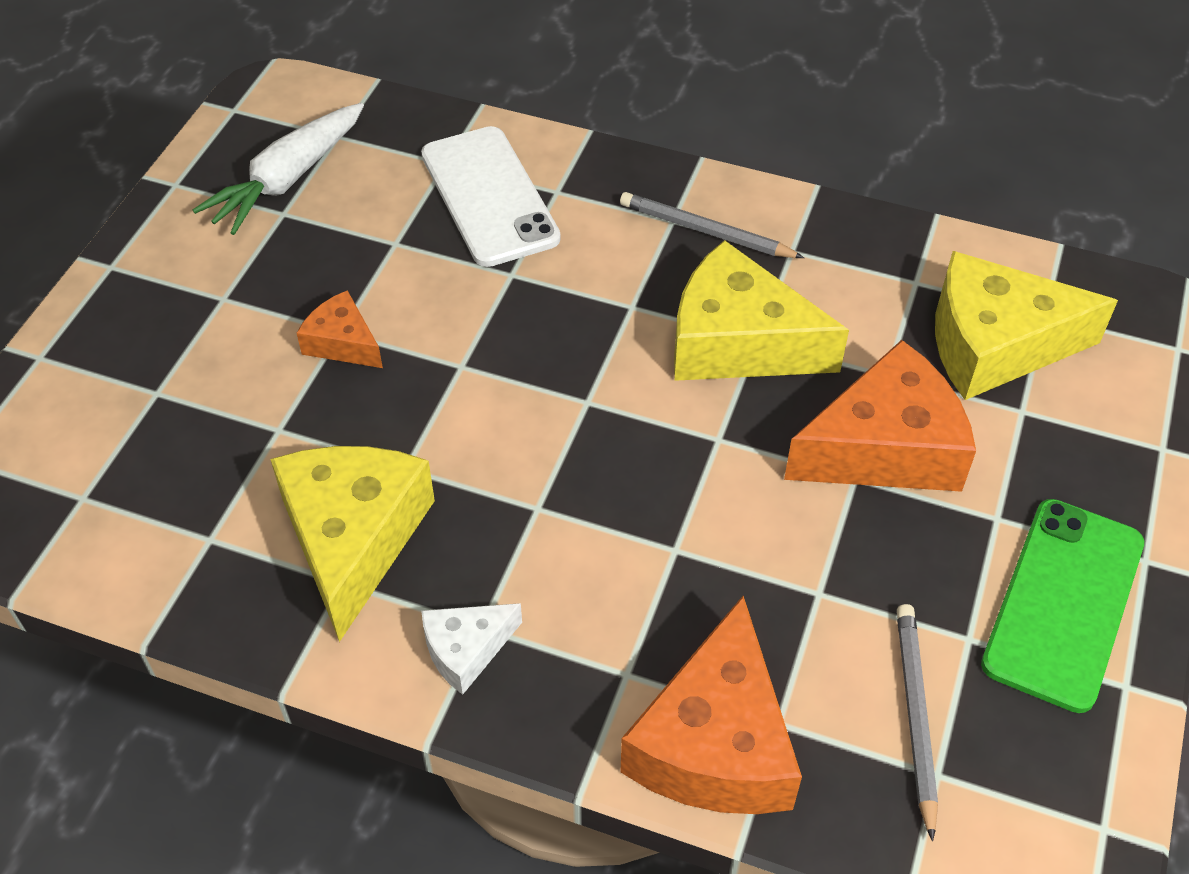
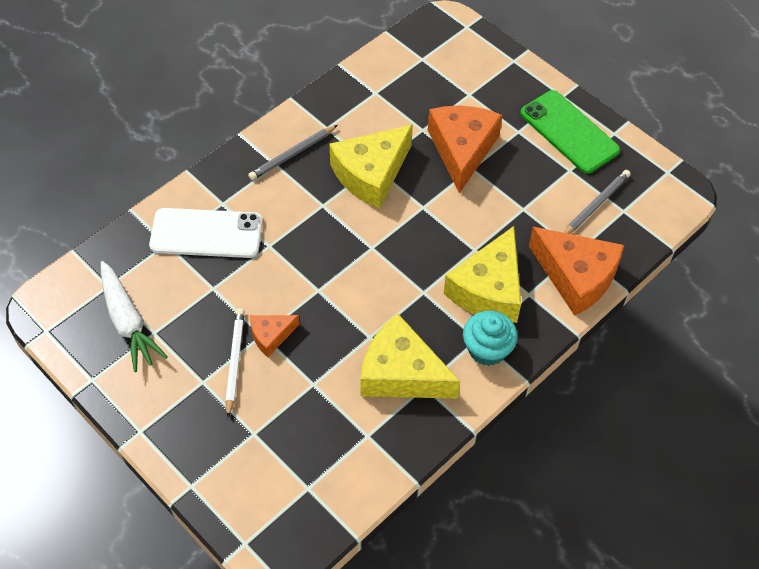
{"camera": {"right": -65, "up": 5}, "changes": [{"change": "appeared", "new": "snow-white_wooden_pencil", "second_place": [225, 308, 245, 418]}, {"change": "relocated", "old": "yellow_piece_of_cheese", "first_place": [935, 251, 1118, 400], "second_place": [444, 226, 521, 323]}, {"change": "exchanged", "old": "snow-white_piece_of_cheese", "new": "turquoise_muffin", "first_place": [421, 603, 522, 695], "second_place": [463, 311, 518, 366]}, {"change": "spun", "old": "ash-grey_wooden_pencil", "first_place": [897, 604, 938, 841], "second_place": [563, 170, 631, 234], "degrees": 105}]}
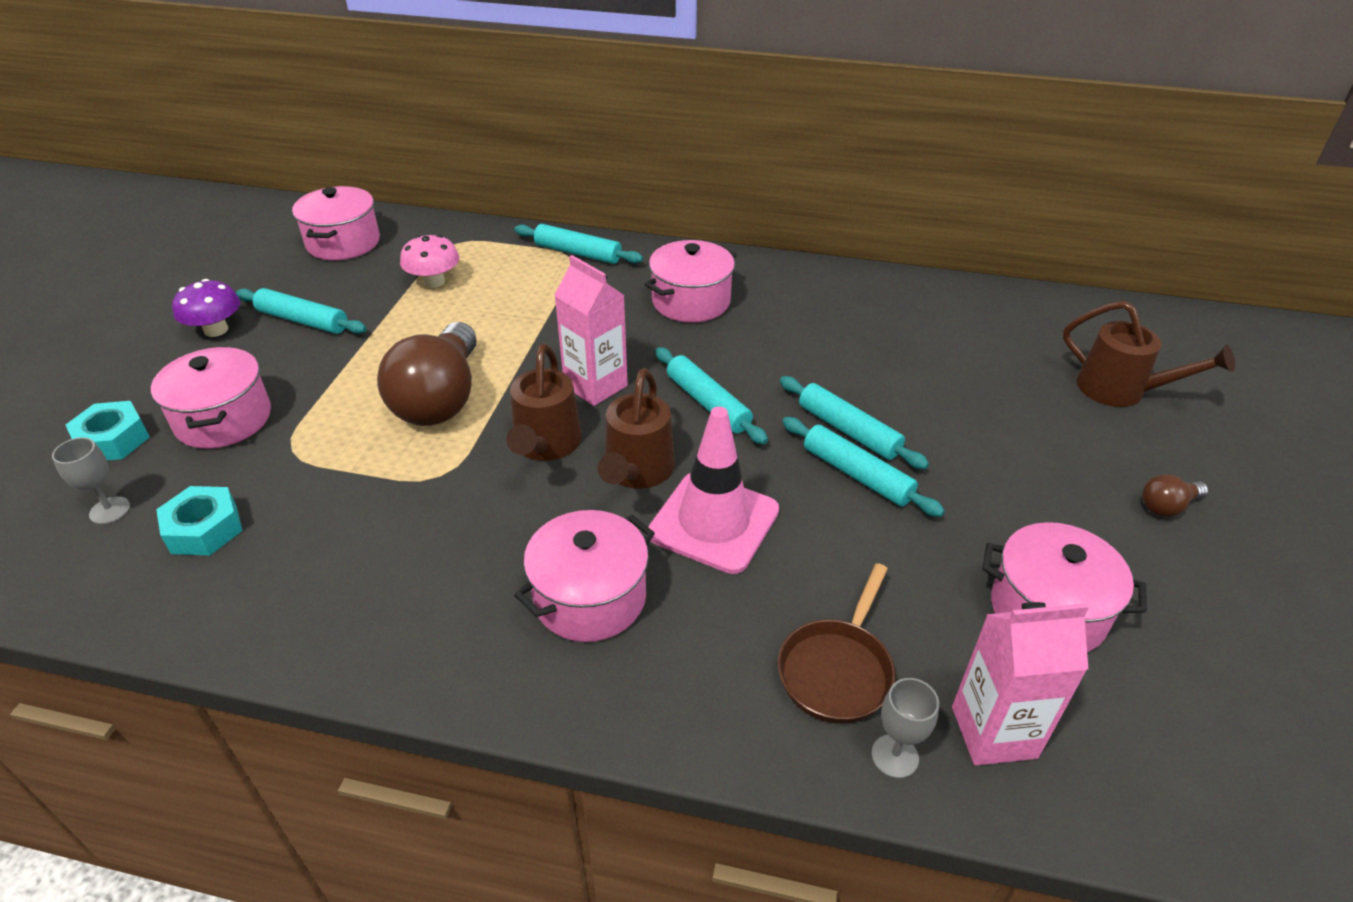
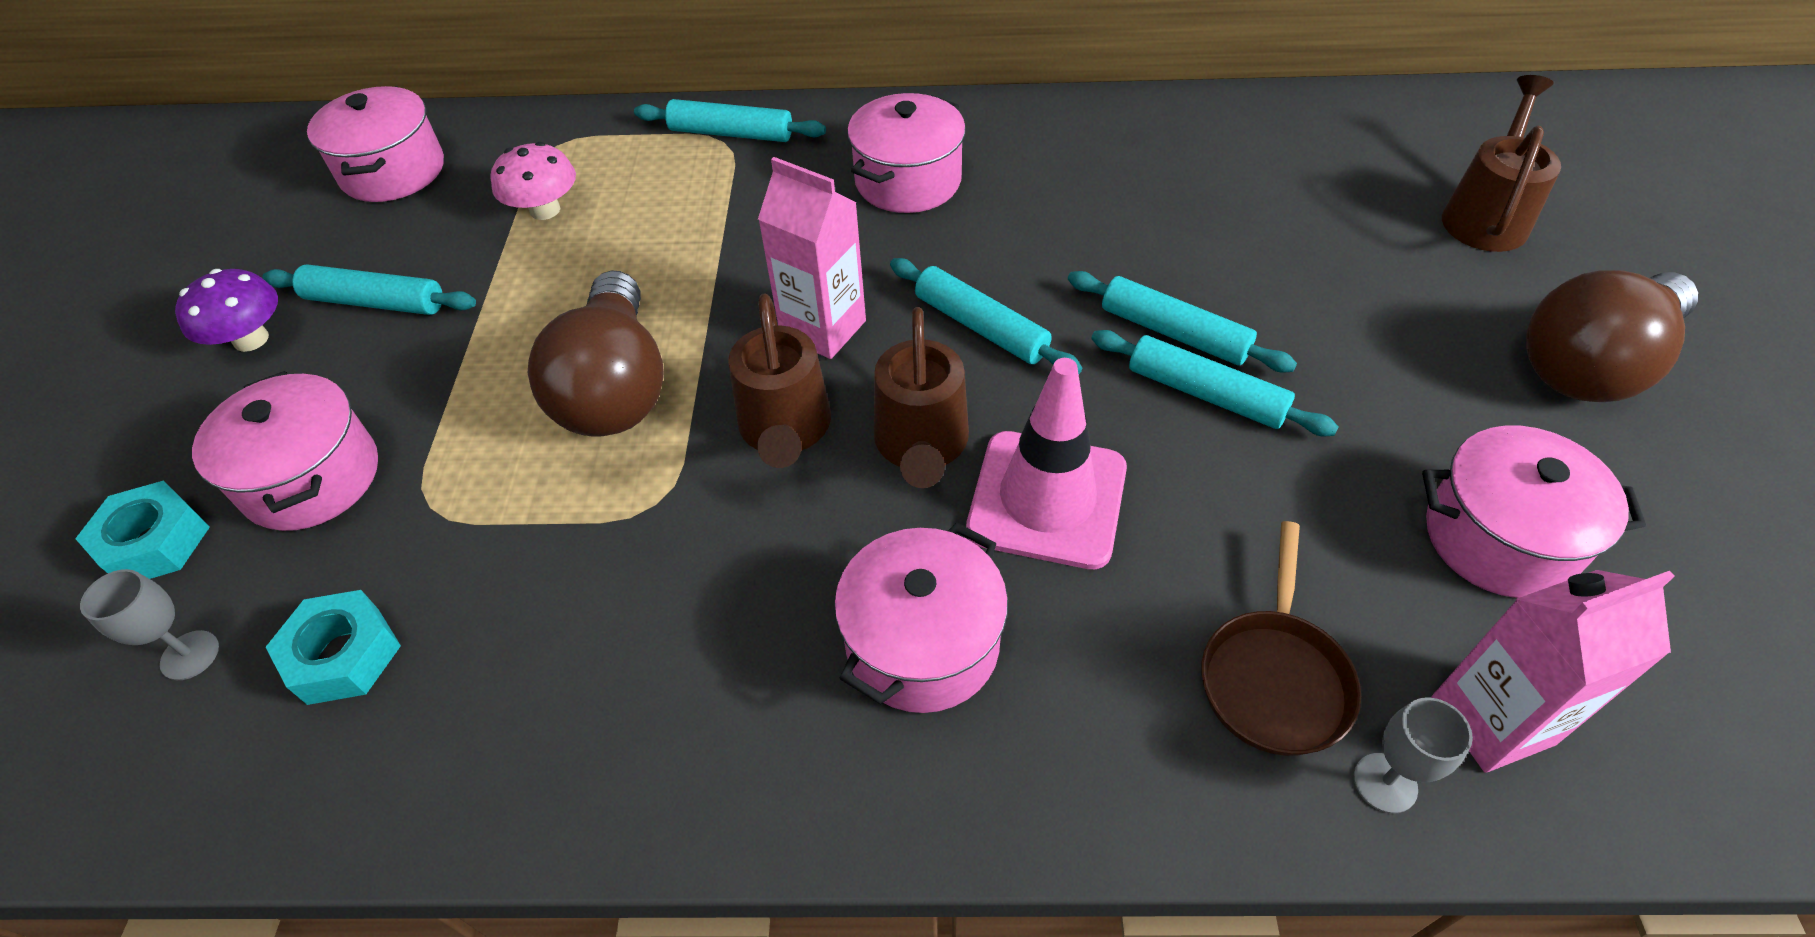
{"camera": {"right": -10, "up": 10}, "changes": [{"change": "spun", "old": "dark_brown_sprinkling_can", "first_place": [1063, 301, 1235, 407], "second_place": [1442, 75, 1561, 252], "degrees": -90}, {"change": "size", "old": "dark_brown_bulb", "first_place": [1142, 474, 1208, 517], "second_place": [1526, 271, 1698, 402], "factor": 2.32}]}
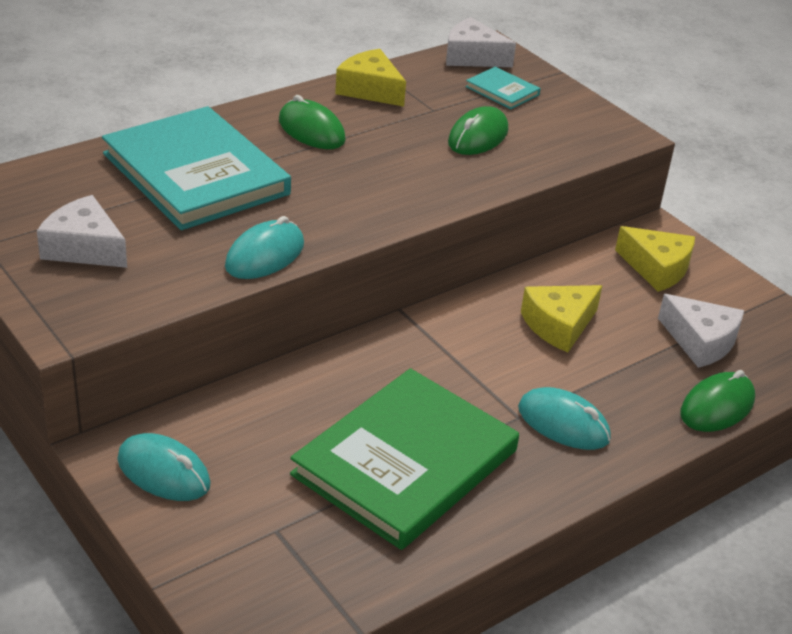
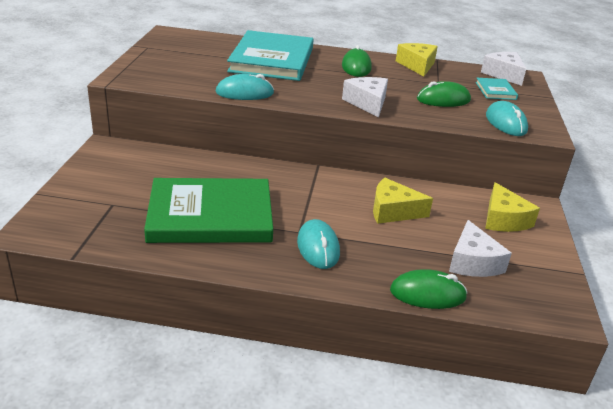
{"camera": {"right": 45, "up": -5}, "changes": [{"change": "relocated", "old": "snow-white_piece_of_cheese", "first_place": [37, 195, 127, 268], "second_place": [342, 77, 388, 117]}, {"change": "relocated", "old": "turquoise_mouse", "first_place": [117, 433, 211, 501], "second_place": [486, 101, 528, 136]}]}
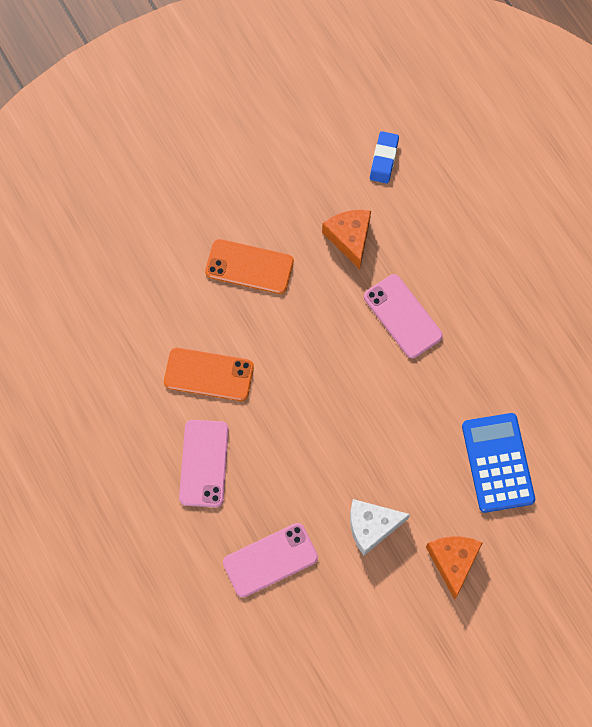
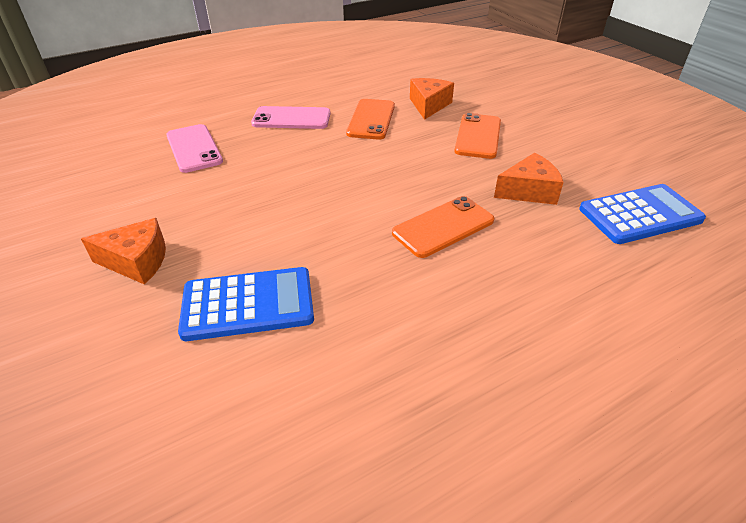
{"camera": {"right": 90, "up": -30}, "changes": [{"change": "colour", "old": "rose-pink_smartphone", "new": "orange-coloured_smartphone", "first_place": [364, 274, 443, 358], "second_place": [392, 196, 494, 258]}, {"change": "appeared", "new": "orange-coloured_piece_of_cheese", "second_place": [410, 78, 454, 120]}, {"change": "exchanged", "old": "cobalt_pencil_eraser", "new": "cobalt_pocket_calculator", "first_place": [370, 131, 399, 184], "second_place": [579, 184, 706, 244]}, {"change": "missing", "old": "snow-white_piece_of_cheese", "first_place": [350, 499, 410, 556]}]}
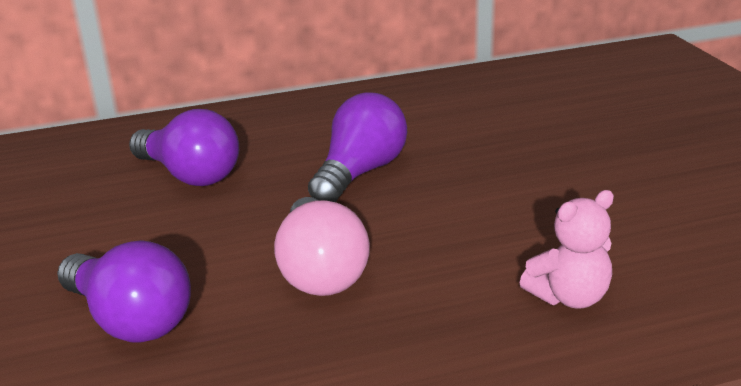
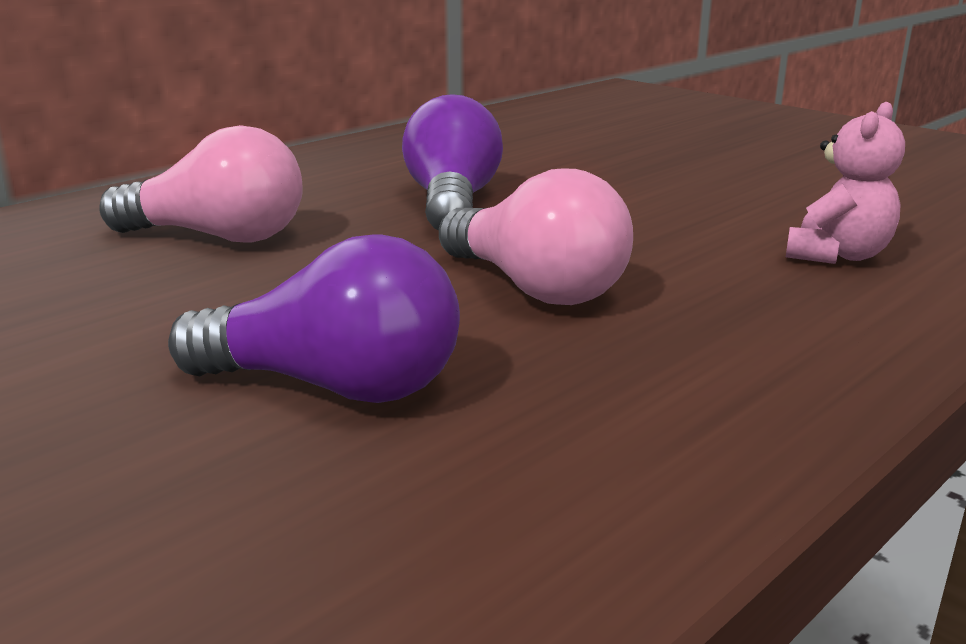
{"camera": {"right": -30, "up": -5}, "changes": [{"change": "colour", "old": "violet_bulb", "new": "rose-pink_bulb", "first_place": [129, 109, 239, 186], "second_place": [99, 125, 303, 243]}]}
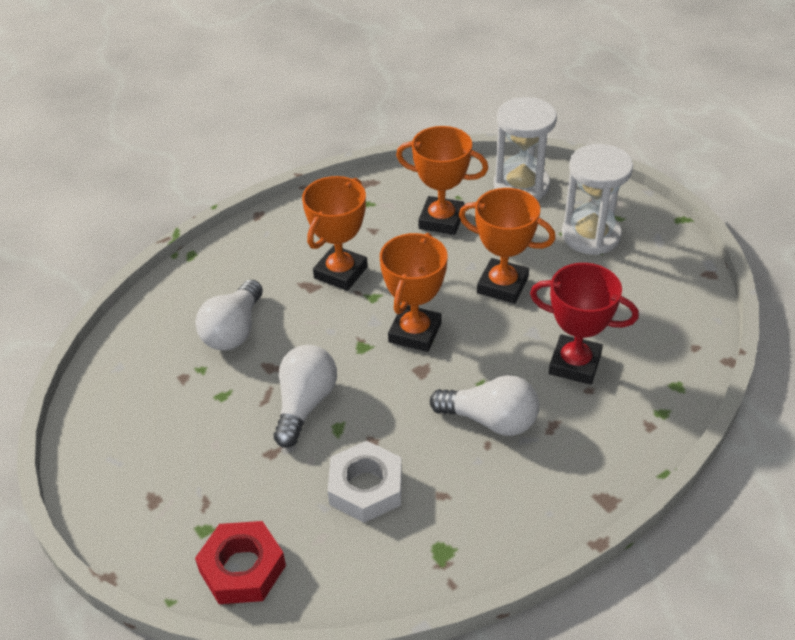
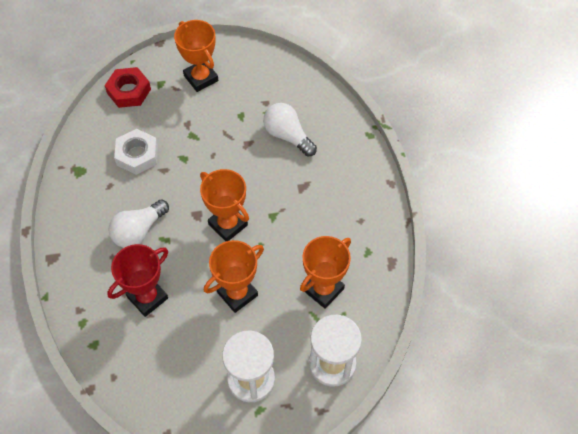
{"camera": {"right": 115, "up": 15}, "changes": [{"change": "relocated", "old": "orange-coloured_trophy", "first_place": [302, 176, 368, 291], "second_place": [174, 20, 218, 92]}, {"change": "missing", "old": "snow-white_bulb", "first_place": [274, 345, 337, 448]}]}
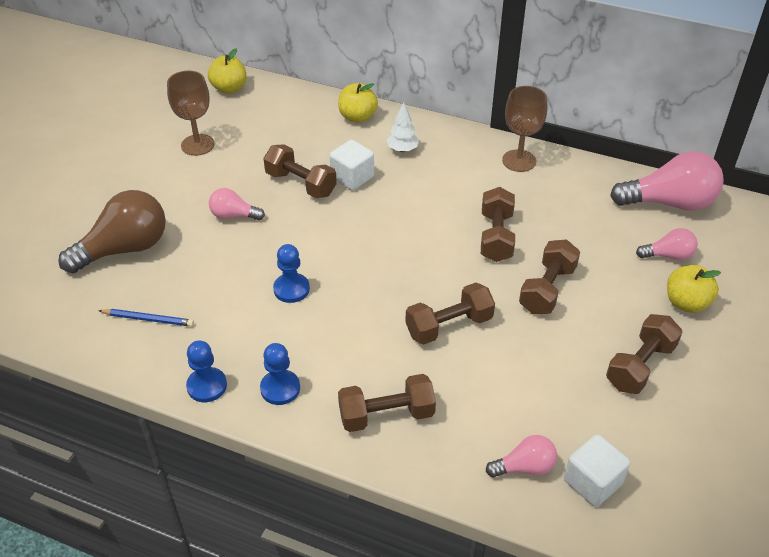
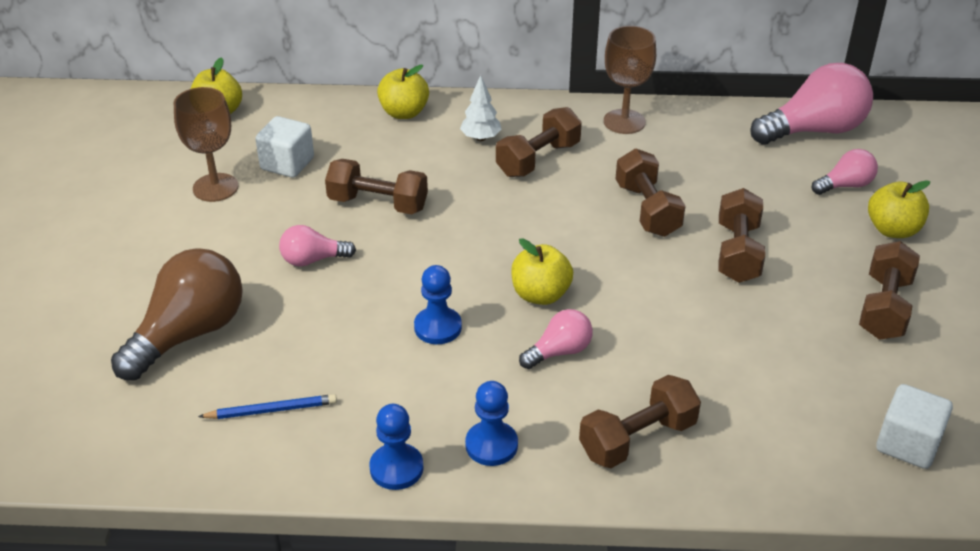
{"camera": {"right": -20, "up": -5}, "changes": [{"change": "relocated", "old": "snow-white_cube", "first_place": [329, 140, 374, 190], "second_place": [255, 116, 314, 178]}, {"change": "relocated", "old": "dark_brown_dumbbell", "first_place": [405, 283, 495, 345], "second_place": [496, 107, 582, 177]}, {"change": "appeared", "new": "yellow_apple_fruit", "second_place": [511, 238, 573, 305]}, {"change": "relocated", "old": "rose-pink_bulb", "first_place": [486, 435, 557, 477], "second_place": [519, 309, 593, 369]}]}
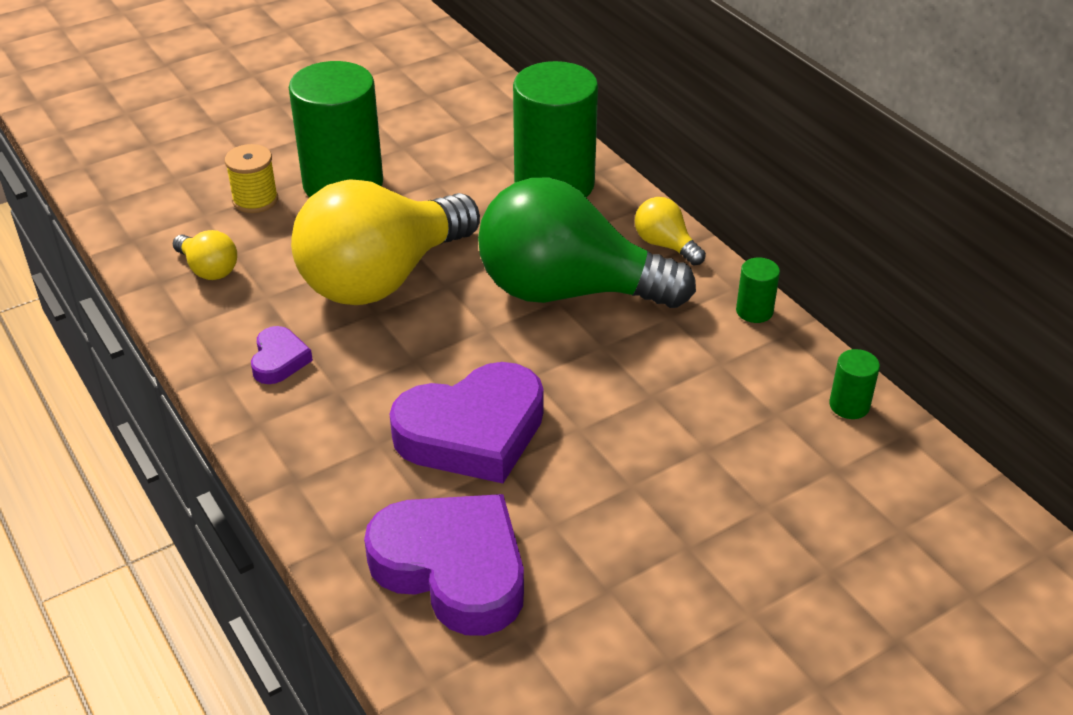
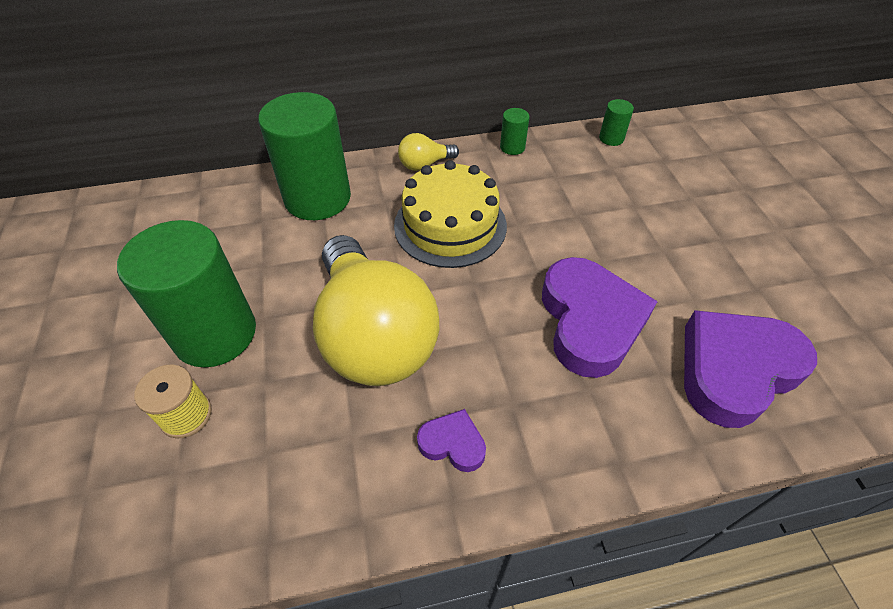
{"camera": {"right": -70, "up": 10}, "changes": [{"change": "exchanged", "old": "green_bulb", "new": "yellow_gateau", "first_place": [478, 178, 696, 308], "second_place": [394, 160, 507, 268]}, {"change": "missing", "old": "yellow_bulb", "first_place": [173, 230, 237, 280]}]}
